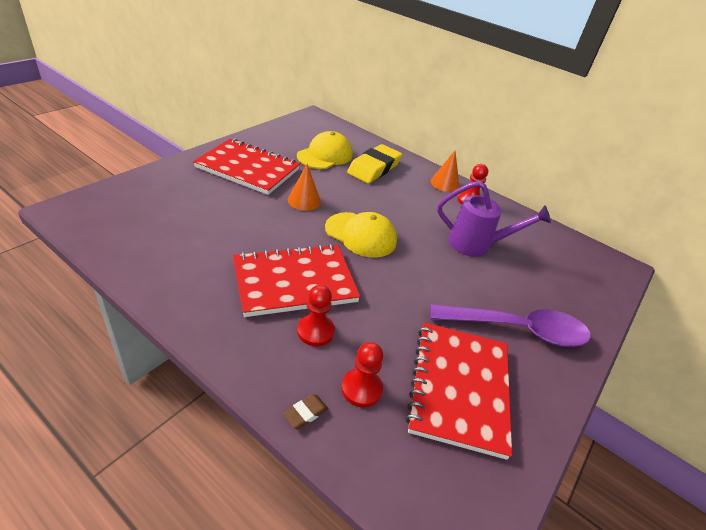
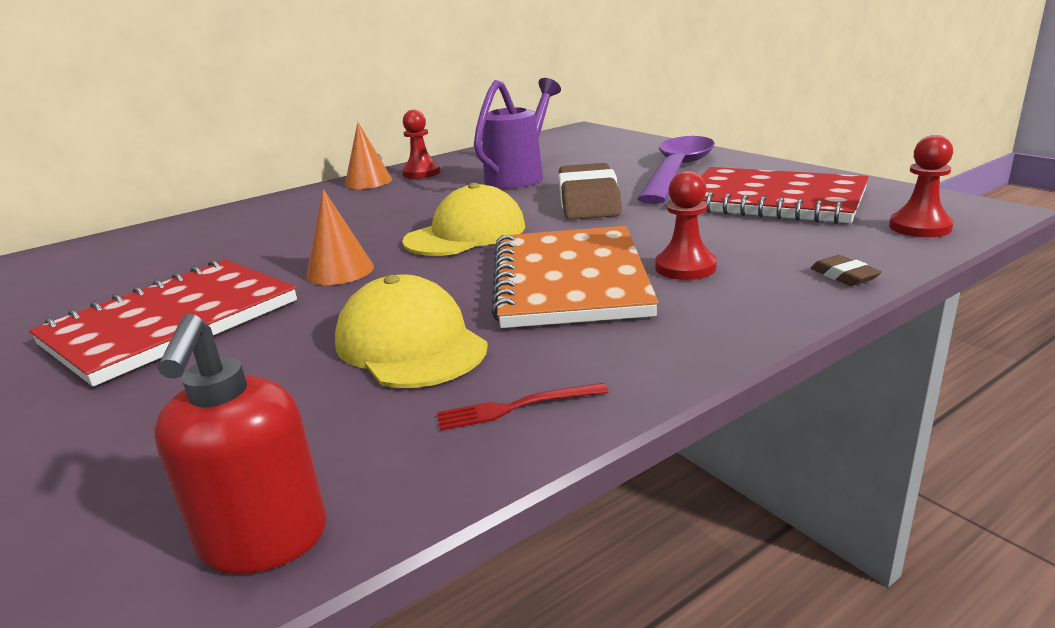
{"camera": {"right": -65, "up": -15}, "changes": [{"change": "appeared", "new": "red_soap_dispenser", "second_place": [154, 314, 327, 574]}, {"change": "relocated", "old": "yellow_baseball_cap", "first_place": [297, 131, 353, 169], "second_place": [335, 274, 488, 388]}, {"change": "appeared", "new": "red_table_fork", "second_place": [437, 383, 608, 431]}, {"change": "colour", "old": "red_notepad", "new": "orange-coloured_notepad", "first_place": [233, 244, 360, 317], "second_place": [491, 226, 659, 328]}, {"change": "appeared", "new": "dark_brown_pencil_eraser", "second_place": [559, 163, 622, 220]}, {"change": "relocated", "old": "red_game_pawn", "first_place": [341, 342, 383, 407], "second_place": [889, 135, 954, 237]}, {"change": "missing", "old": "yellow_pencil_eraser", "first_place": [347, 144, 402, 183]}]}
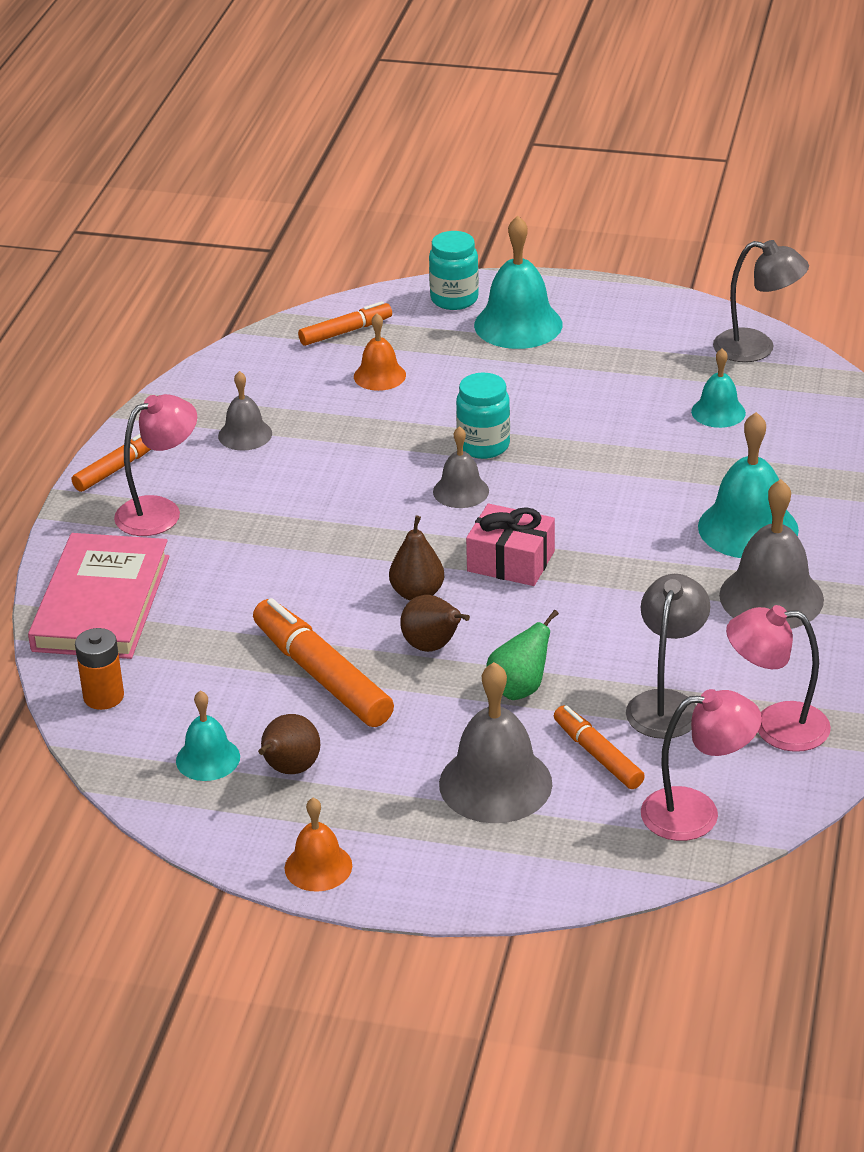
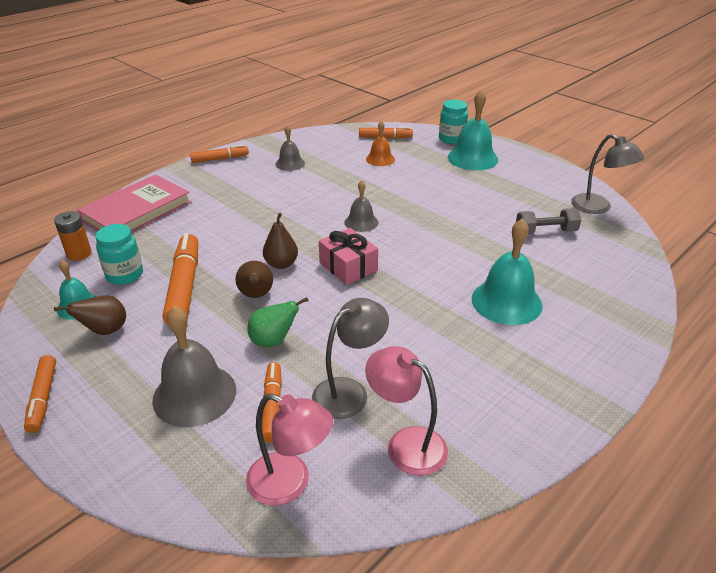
{"camera": {"right": 30, "up": 0}, "changes": [{"change": "exchanged", "old": "orange-coloured_school_bell", "new": "orange-coloured_marker", "first_place": [285, 798, 352, 892], "second_place": [24, 355, 56, 433]}, {"change": "relocated", "old": "turquoise_preserve_jar", "first_place": [456, 373, 510, 459], "second_place": [95, 224, 143, 285]}, {"change": "exchanged", "old": "turquoise_school_bell", "new": "ash-grey_dumbbell", "first_place": [691, 348, 746, 428], "second_place": [516, 208, 581, 234]}, {"change": "missing", "old": "rose-pink_reading_lamp", "first_place": [114, 394, 197, 536]}, {"change": "missing", "old": "ash-grey_school_bell", "first_place": [719, 479, 824, 629]}]}
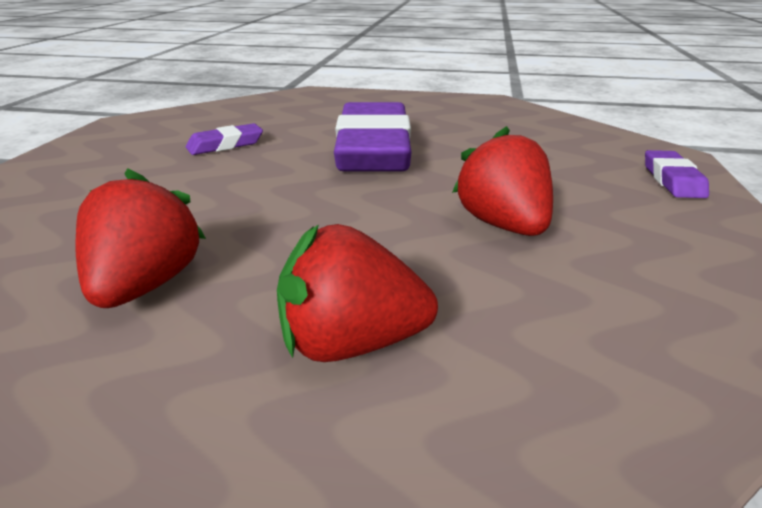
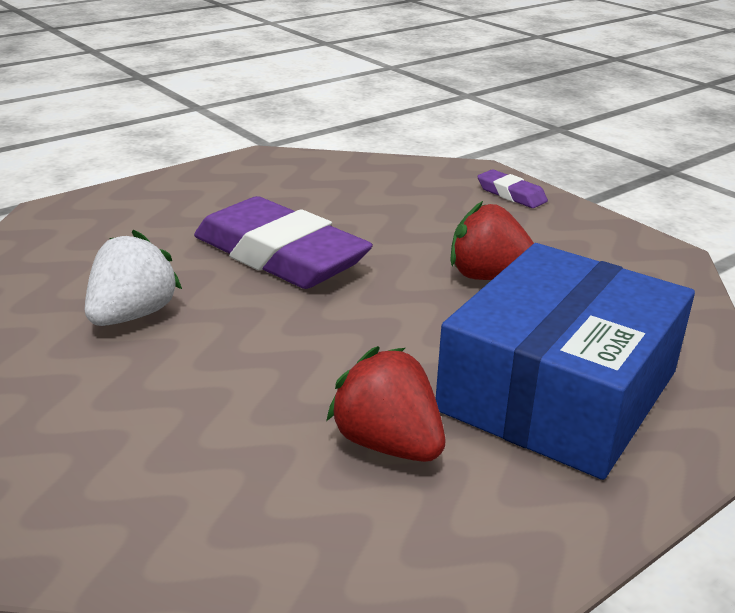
{"camera": {"right": -50, "up": 0}, "changes": [{"change": "exchanged", "old": "violet_pencil_eraser", "new": "snow-white_toy_strawberry", "first_place": [186, 123, 263, 155], "second_place": [85, 230, 182, 326]}, {"change": "exchanged", "old": "red_toy_strawberry", "new": "cobalt_package", "first_place": [277, 224, 438, 362], "second_place": [436, 243, 695, 480]}]}
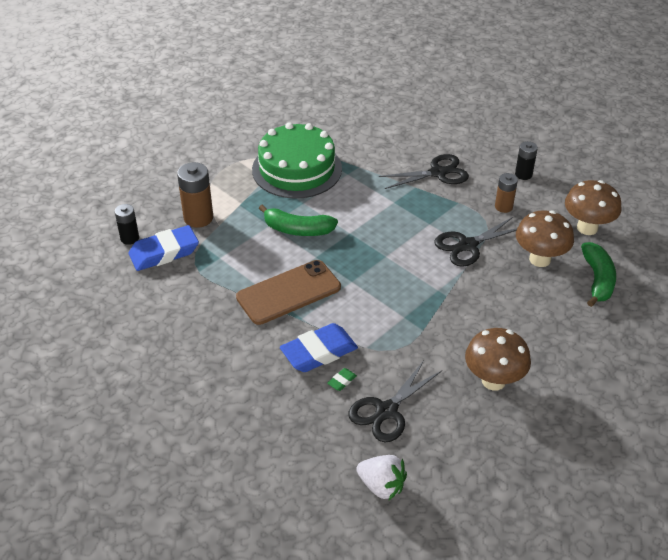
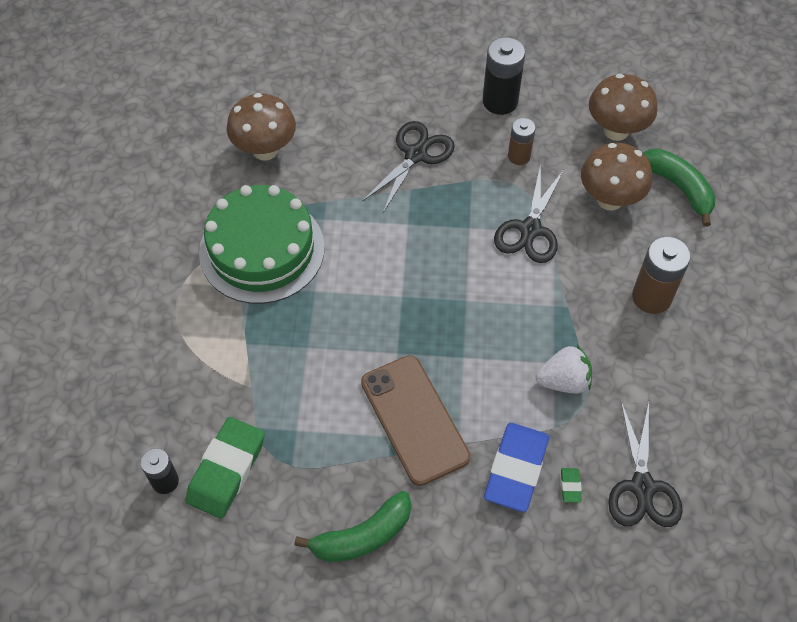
{"camera": {"right": -40, "up": 15}, "changes": [{"change": "colour", "old": "cobalt_pencil_eraser", "new": "green_pencil_eraser", "first_place": [128, 225, 199, 271], "second_place": [185, 417, 265, 519]}, {"change": "relocated", "old": "dark_brown_fungus", "first_place": [465, 328, 531, 390], "second_place": [227, 93, 296, 161]}, {"change": "relocated", "old": "green_toy_banana", "first_place": [259, 205, 338, 236], "second_place": [294, 491, 412, 562]}, {"change": "spun", "old": "dark_brown_smartphone", "first_place": [236, 260, 341, 325], "second_place": [361, 355, 470, 486], "degrees": -45}, {"change": "size", "old": "ebony_power_cell", "first_place": [515, 141, 538, 180], "second_place": [483, 37, 525, 115], "factor": 1.61}, {"change": "relocated", "old": "snow-white_toy_strawberry", "first_place": [356, 455, 407, 500], "second_place": [536, 345, 592, 394]}, {"change": "relocated", "old": "dark_brown_power_cell", "first_place": [177, 162, 213, 228], "second_place": [632, 237, 691, 314]}]}
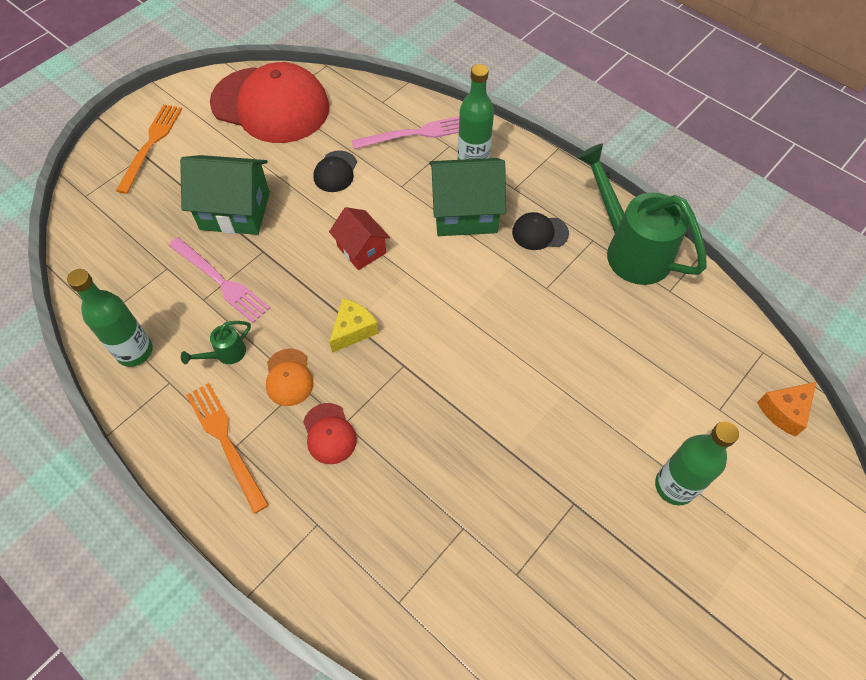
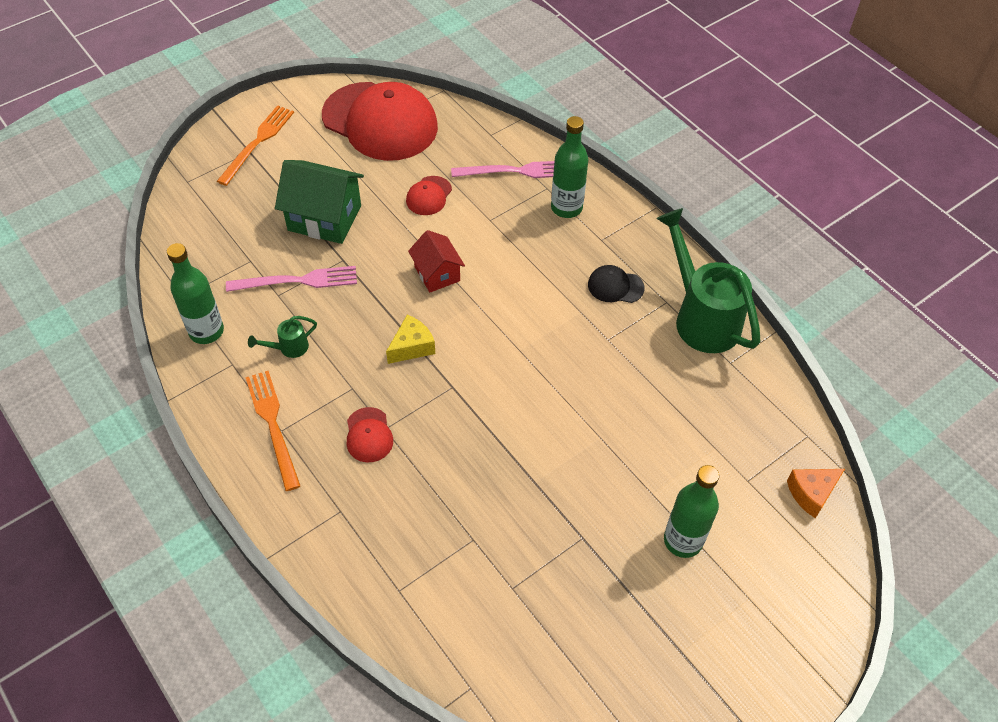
{"camera": {"right": 10, "up": -5}, "changes": [{"change": "spun", "old": "rose-pink_table_fork", "first_place": [168, 237, 270, 323], "second_place": [226, 266, 357, 292], "degrees": -60}, {"change": "colour", "old": "ebony_baseball_cap", "new": "red_baseball_cap", "first_place": [313, 150, 357, 192], "second_place": [406, 176, 452, 215]}, {"change": "missing", "old": "orange-coloured_baseball_cap", "first_place": [266, 348, 314, 406]}, {"change": "missing", "old": "green_house", "first_place": [429, 158, 506, 236]}]}
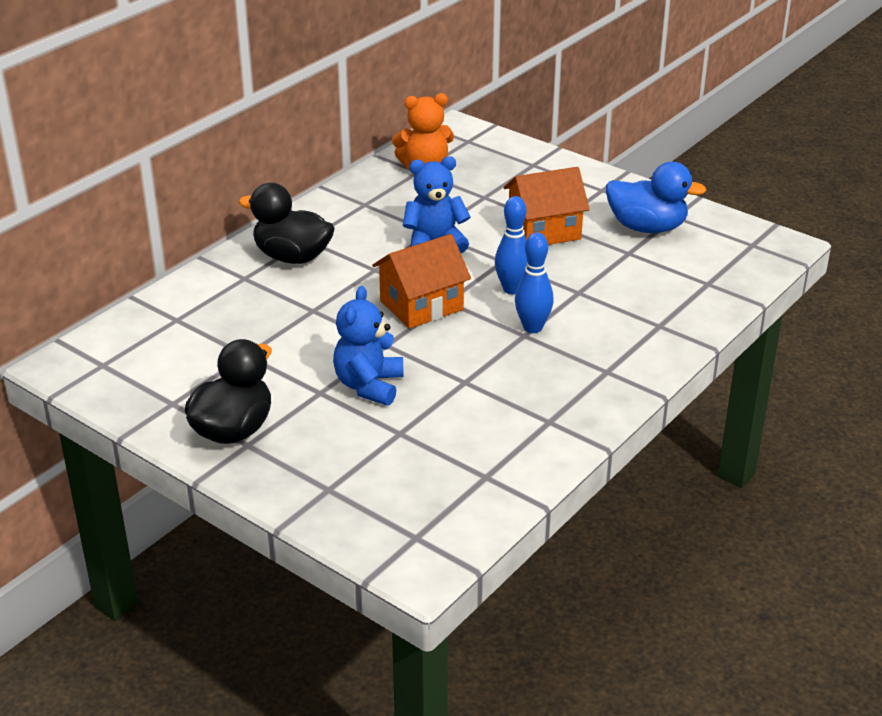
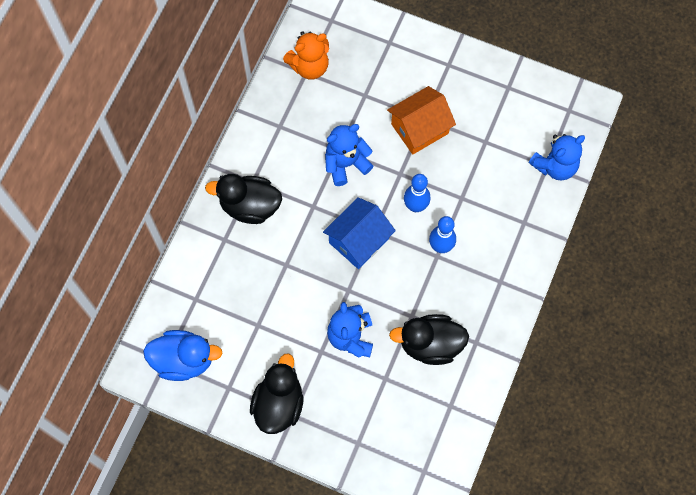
{"camera": {"right": -15, "up": 35}, "changes": [{"change": "relocated", "old": "cobalt_rubber_duck", "first_place": [606, 162, 707, 233], "second_place": [143, 330, 223, 381]}, {"change": "colour", "old": "orange-coloured_house", "new": "cobalt_house", "first_place": [372, 234, 471, 329], "second_place": [323, 197, 396, 269]}, {"change": "appeared", "new": "ebony_rubber_duck", "second_place": [389, 314, 469, 365]}, {"change": "appeared", "new": "cobalt_teddy_bear", "second_place": [528, 134, 585, 180]}]}
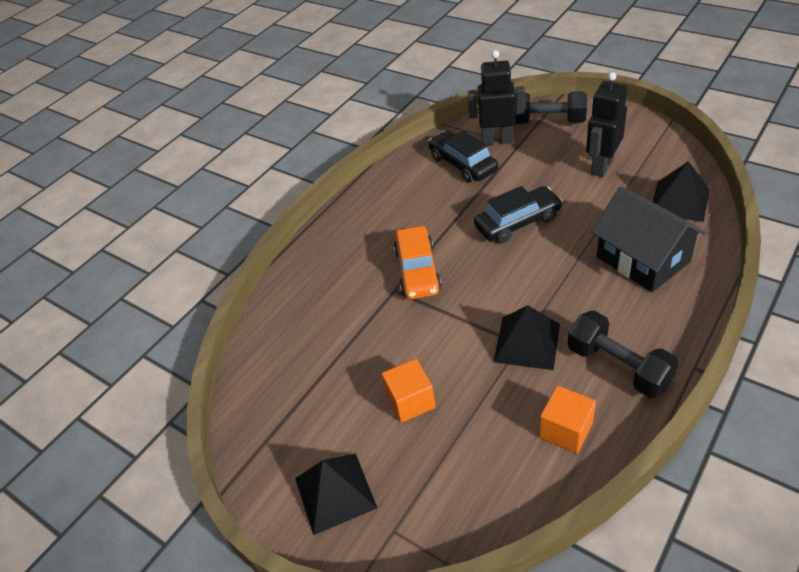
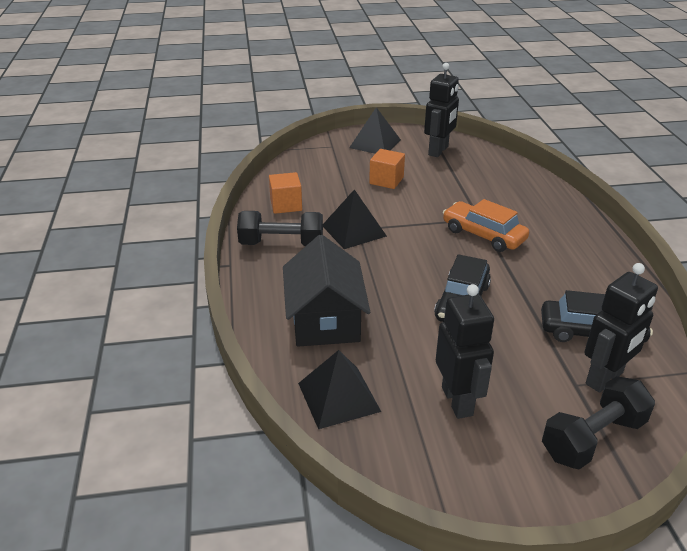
{"camera": {"right": 130, "up": -10}, "changes": [{"change": "spun", "old": "ebony_house", "first_place": [591, 186, 706, 292], "second_place": [283, 234, 370, 347], "degrees": 75}, {"change": "appeared", "new": "ebony_robot", "second_place": [424, 63, 459, 157]}]}
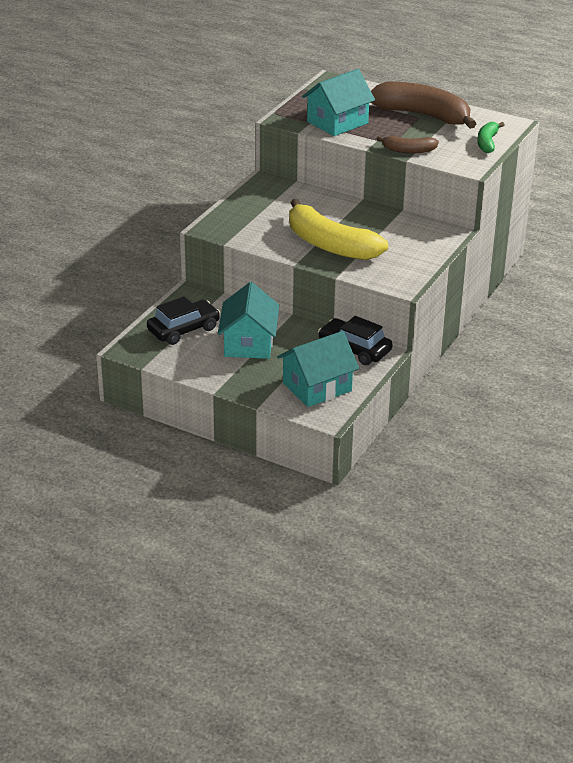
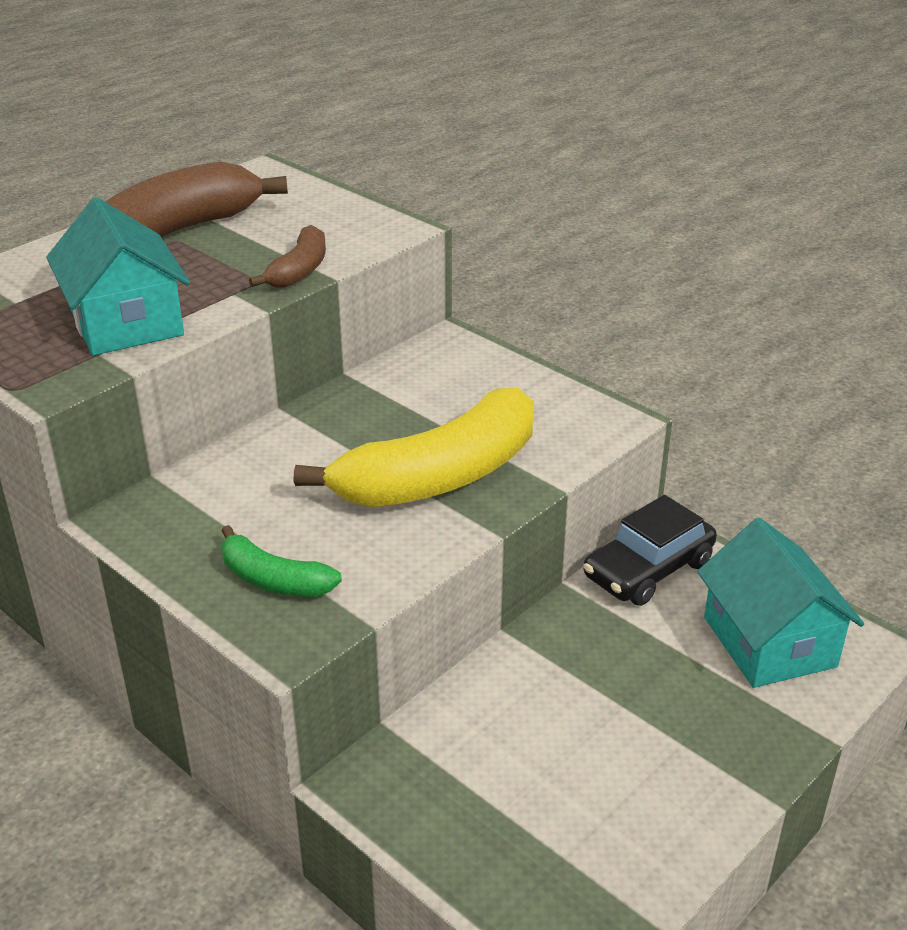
{"camera": {"right": -75, "up": 0}, "changes": [{"change": "relocated", "old": "green_toy_banana", "first_place": [477, 122, 505, 153], "second_place": [221, 525, 342, 597]}, {"change": "missing", "old": "ebony_toy_car", "first_place": [147, 296, 220, 345]}, {"change": "missing", "old": "turquoise_house", "first_place": [218, 282, 279, 359]}]}
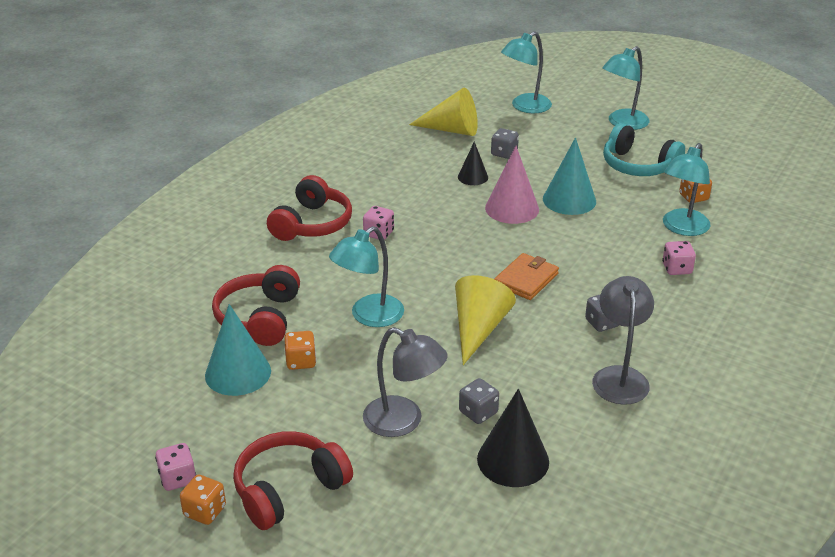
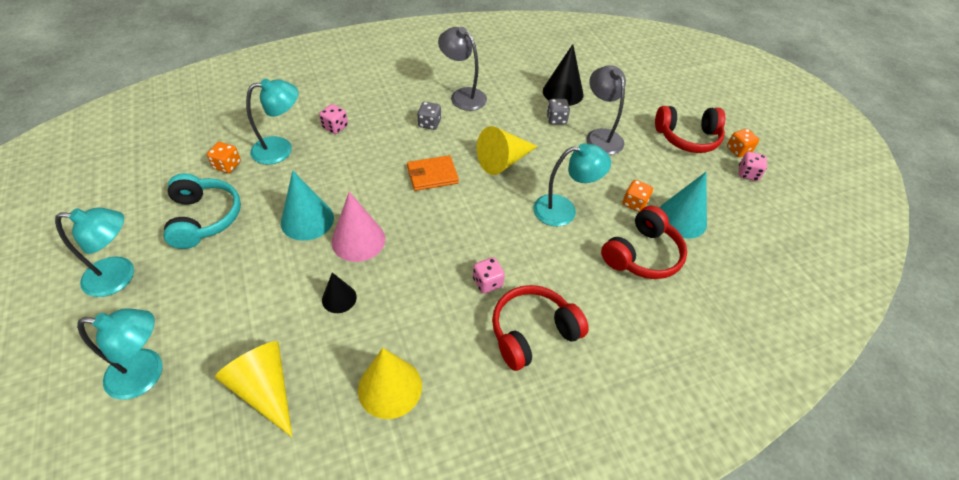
{"camera": {"right": -145, "up": 15}, "changes": [{"change": "appeared", "new": "yellow_cone", "second_place": [358, 348, 422, 419]}, {"change": "spun", "old": "ash-grey_reading_lamp", "first_place": [592, 276, 654, 405], "second_place": [438, 27, 487, 111], "degrees": 90}, {"change": "missing", "old": "ash-grey_die", "first_place": [491, 128, 519, 159]}]}
